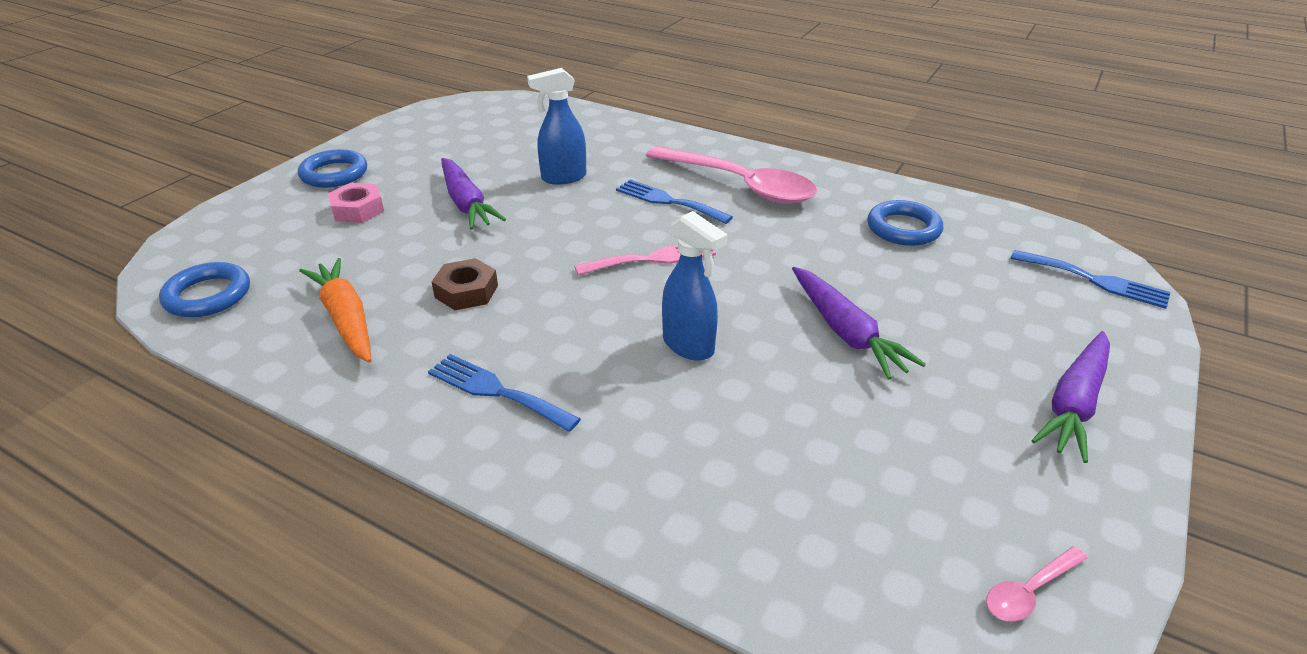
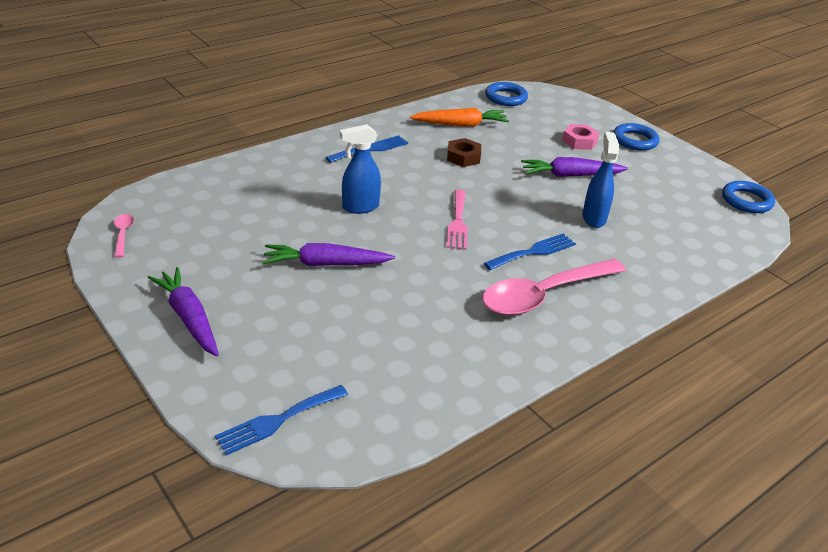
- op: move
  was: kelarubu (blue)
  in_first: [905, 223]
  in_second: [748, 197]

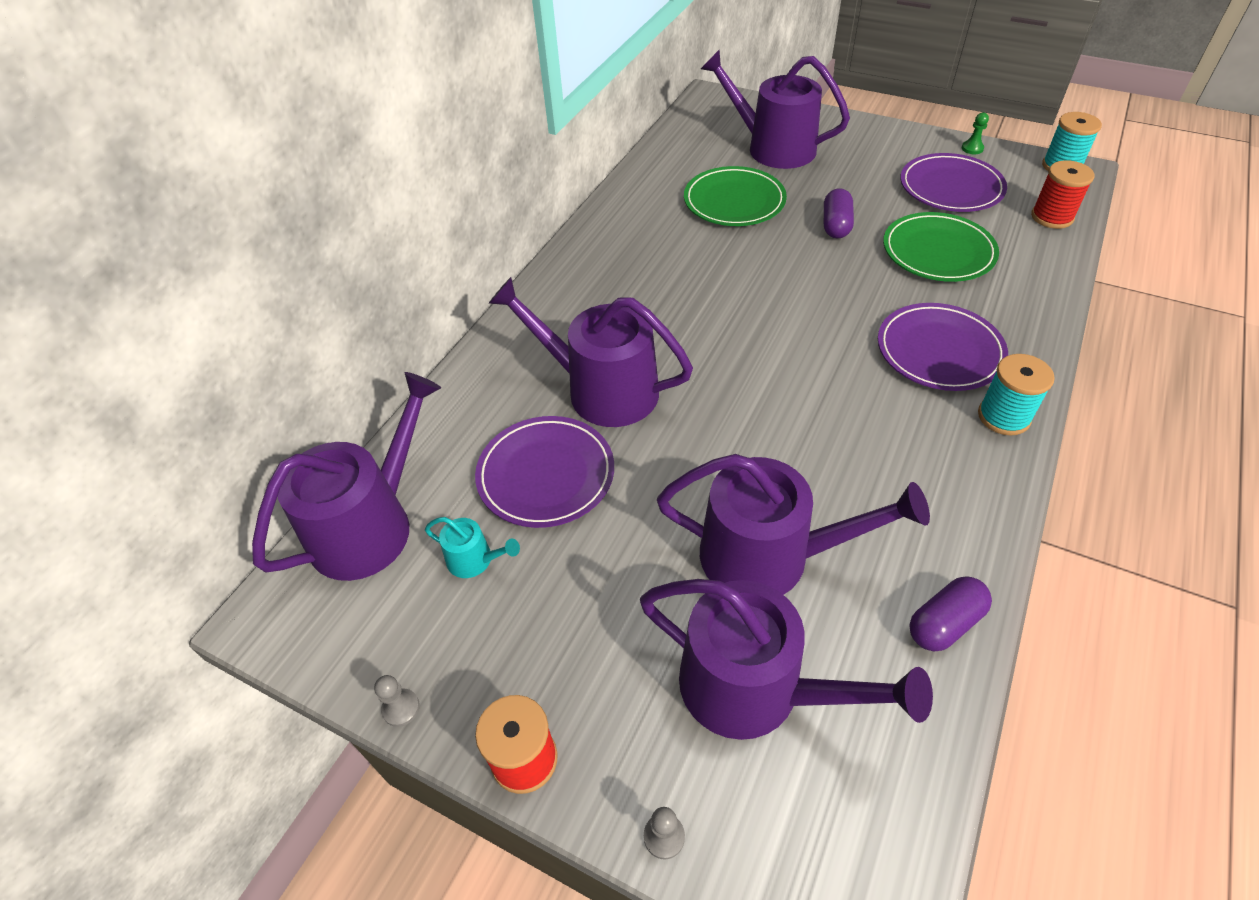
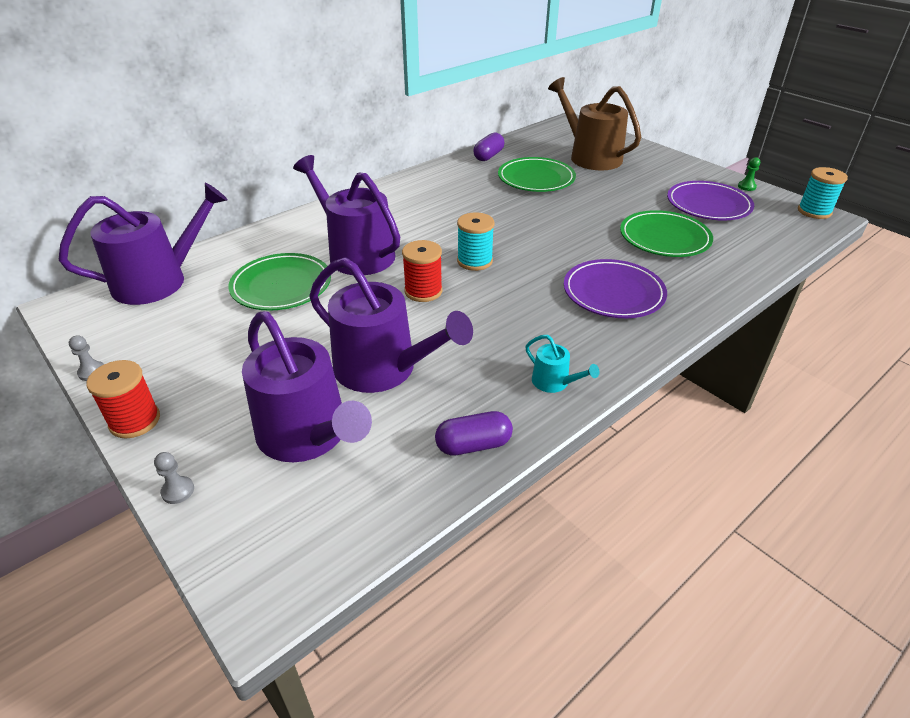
- op: recolor
  was: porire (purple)
  now: porire (green)
  in_first: [544, 472]
  in_second: [280, 282]
- op: move
  was: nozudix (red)
  in_first: [1062, 194]
  in_second: [422, 271]
- op: move
  was: nozudix (turquoise)
  in_first: [1016, 395]
  in_second: [475, 241]
- op: move
  was: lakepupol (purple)
  in_first: [839, 213]
  in_second: [488, 147]
- op: move
  was: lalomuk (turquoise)
  in_first: [472, 547]
  in_second: [562, 364]
- op: recolor
  was: lalomuk (purple)
  now: lalomuk (brown)
  in_first: [775, 109]
  in_second: [594, 124]

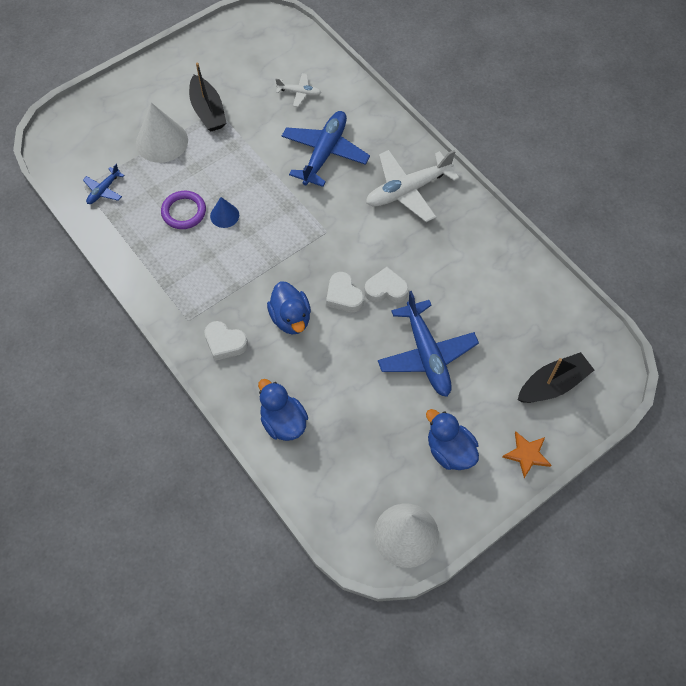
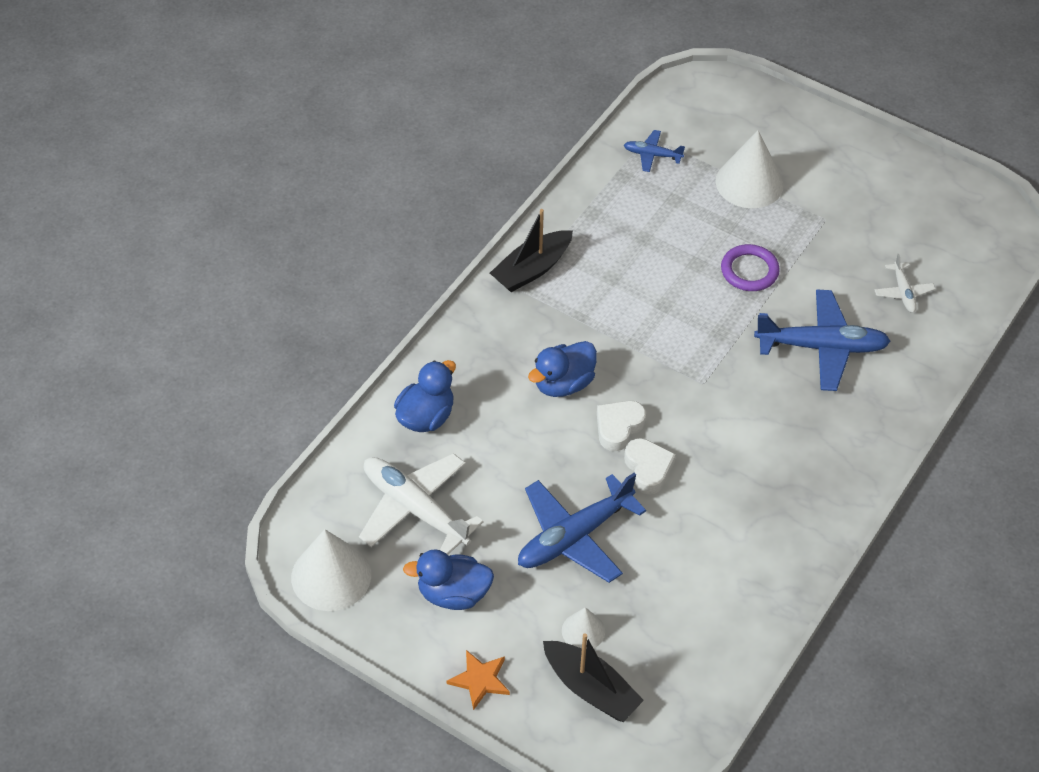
- op: move
  was: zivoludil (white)
  in_first: [412, 186]
  in_second: [421, 504]
- op: rotate
  was: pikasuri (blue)
  in_first: [452, 439]
  in_second: [448, 579]
  clockwise: -120
- op: move
  was: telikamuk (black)
  in_first: [207, 97]
  in_second: [531, 250]
- op: insert
  now: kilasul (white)
  in_second: [583, 627]
- op: move
  was: kelarubu (purple)
  in_first: [183, 210]
  in_second: [750, 267]
- op: delete
  was: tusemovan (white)
  in_first: [226, 341]
- op: delete
  was: kilasul (blue)
  in_first: [224, 212]

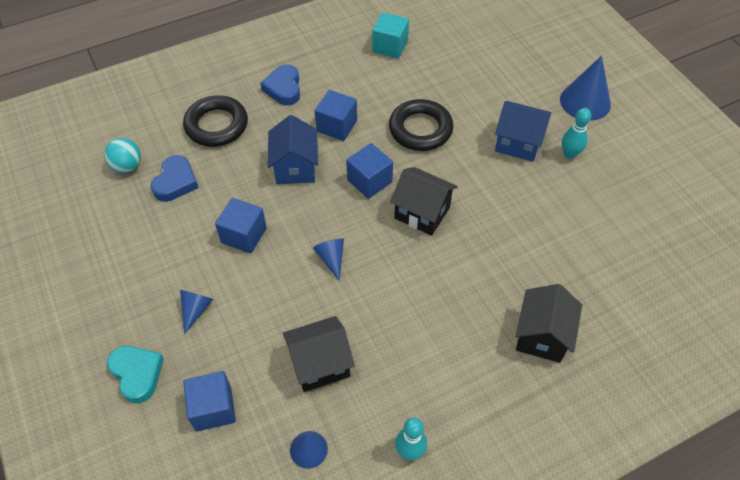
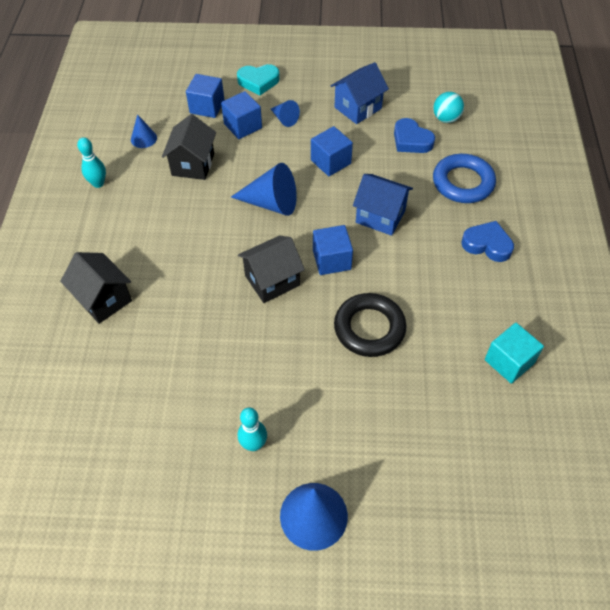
- op: move
  was: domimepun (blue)
  in_first: [336, 115]
  in_second: [241, 115]
- op: resize
  was: kilasul (blue)
  in_first: [328, 259]
  in_second: [264, 189]
  ratio: 1.82
- op: move
  was: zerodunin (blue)
  in_first: [523, 131]
  in_second: [360, 93]
- op: recolor
  was: kelarubu (black)
  now: kelarubu (blue)
  in_first: [215, 121]
  in_second: [464, 178]

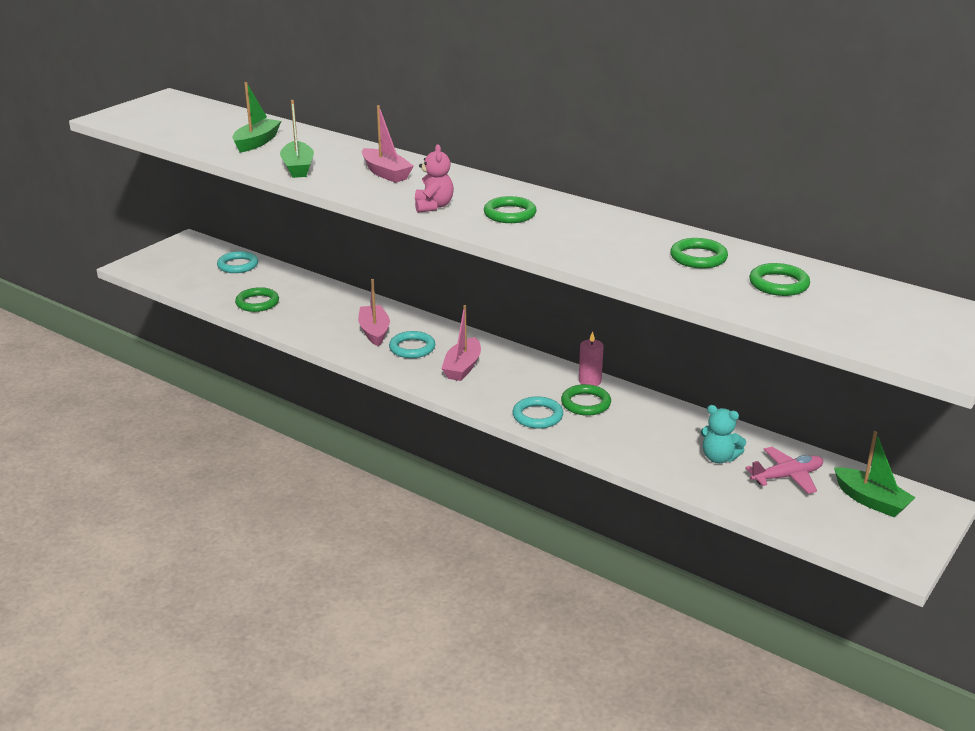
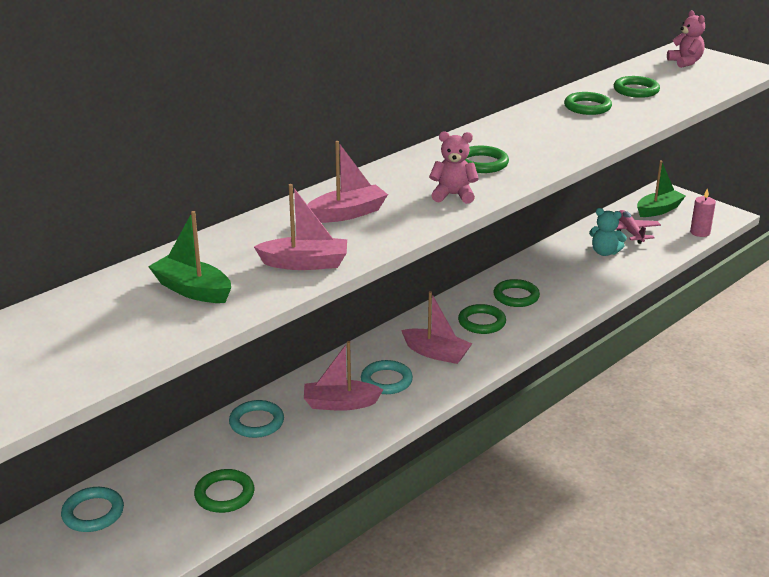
- op: move
  was: kelarubu (turquoise)
  in_first: [537, 412]
  in_second: [256, 419]
- op: recolor
  was: telikamuk (green)
  now: telikamuk (pink)
  in_first: [297, 139]
  in_second: [300, 227]
- op: insert
  now: kelarubu (green)
  in_second: [482, 319]
- op: rotate
  was: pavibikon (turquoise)
  in_first: [723, 434]
  in_second: [608, 232]
  clockwise: 75
- op: insert
  now: pavibikon (pink)
  in_second: [686, 39]
- op: move
  was: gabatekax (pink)
  in_first: [591, 358]
  in_second: [703, 212]

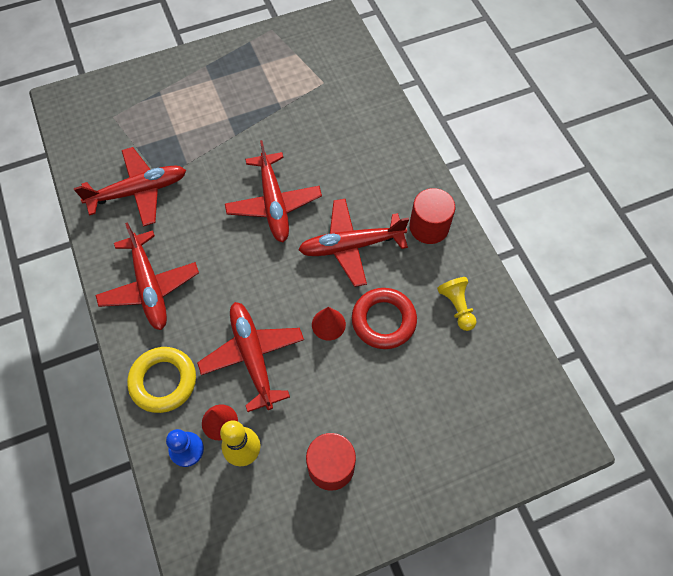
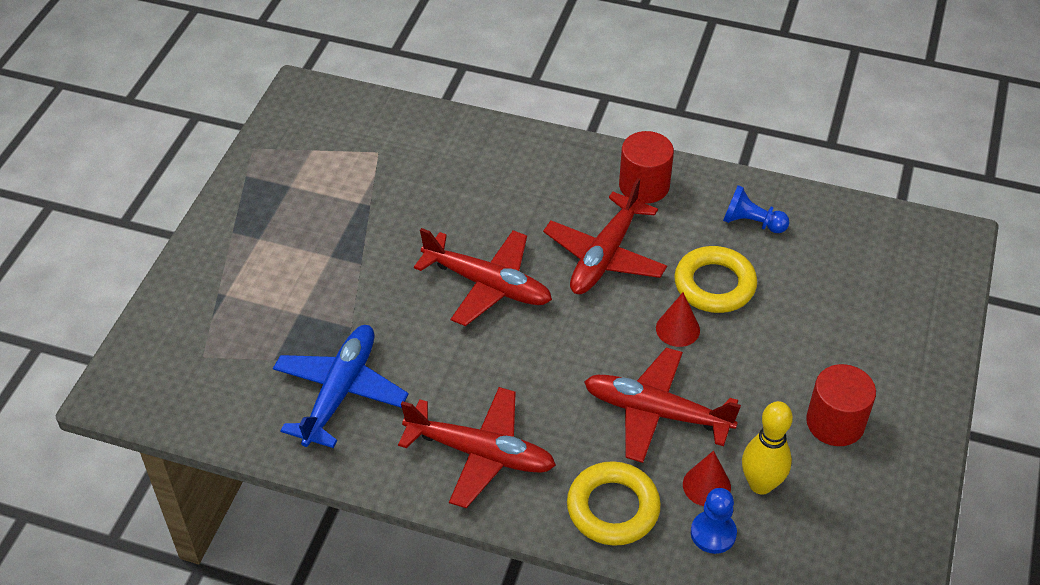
- op: recolor
  was: zivoludil (red)
  now: zivoludil (blue)
  in_first: [130, 187]
  in_second: [340, 386]
- op: recolor
  was: kelarubu (red)
  now: kelarubu (yellow)
  in_first: [384, 318]
  in_second: [715, 279]
- op: recolor
  was: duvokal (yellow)
  now: duvokal (blue)
  in_first: [456, 304]
  in_second: [756, 209]

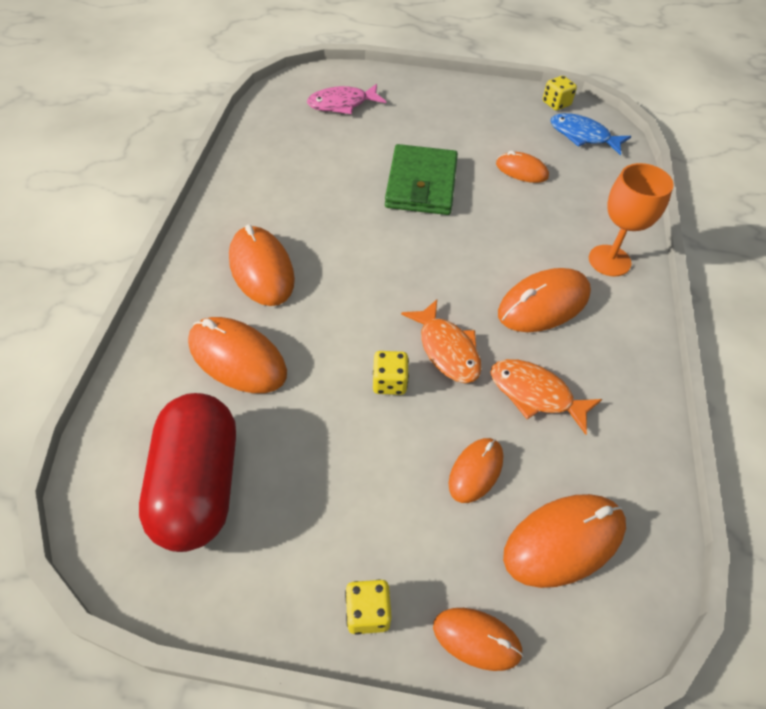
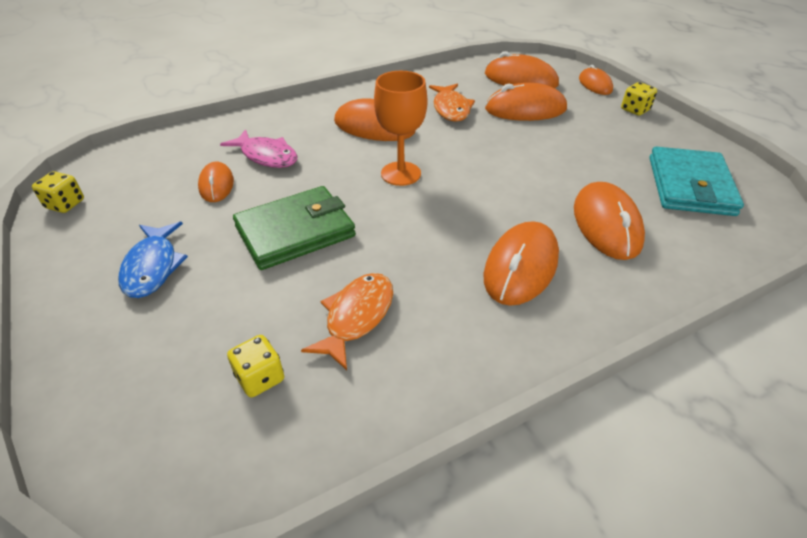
- op: move
  was: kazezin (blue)
  in_first: [591, 134]
  in_second: [153, 260]
- op: move
  was: kazezin (pink)
  in_first: [346, 99]
  in_second: [258, 148]
- op: move
  was: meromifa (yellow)
  in_first: [391, 373]
  in_second: [255, 366]
- op: move
  was: kazezin (orange)
  in_first: [441, 341]
  in_second: [347, 321]
- op: move
  was: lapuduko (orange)
  in_first: [631, 219]
  in_second: [401, 128]
- op: resize
  was: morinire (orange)
  in_first: [476, 470]
  in_second: [526, 102]
  ratio: 1.65
- op: replace
  was: lakepupol (red)
  now: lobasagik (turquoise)
  in_first: [187, 472]
  in_second: [696, 181]

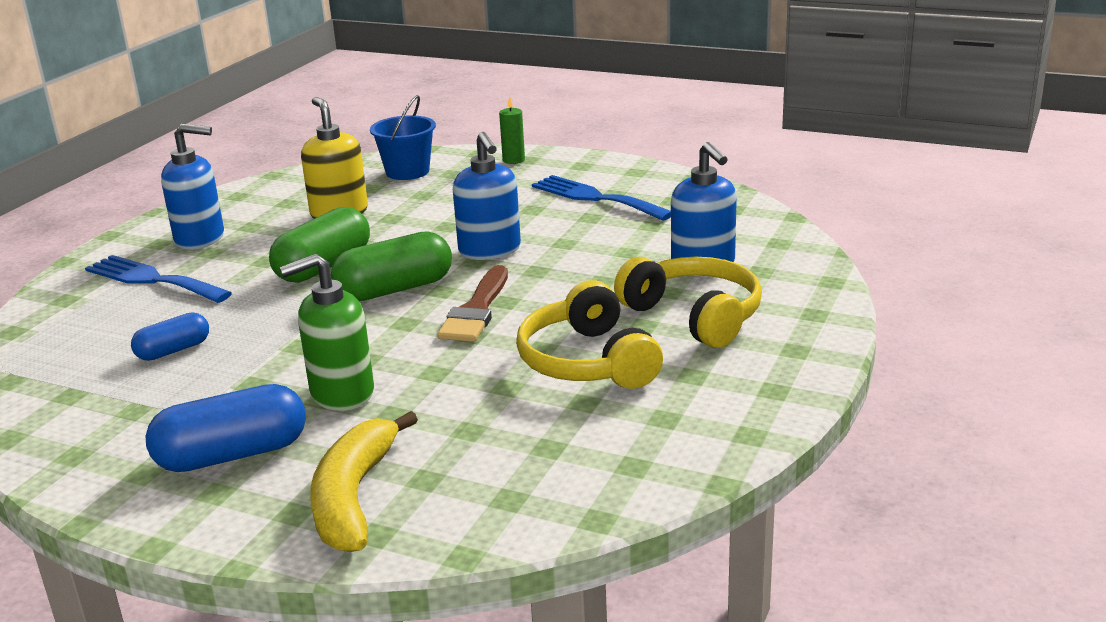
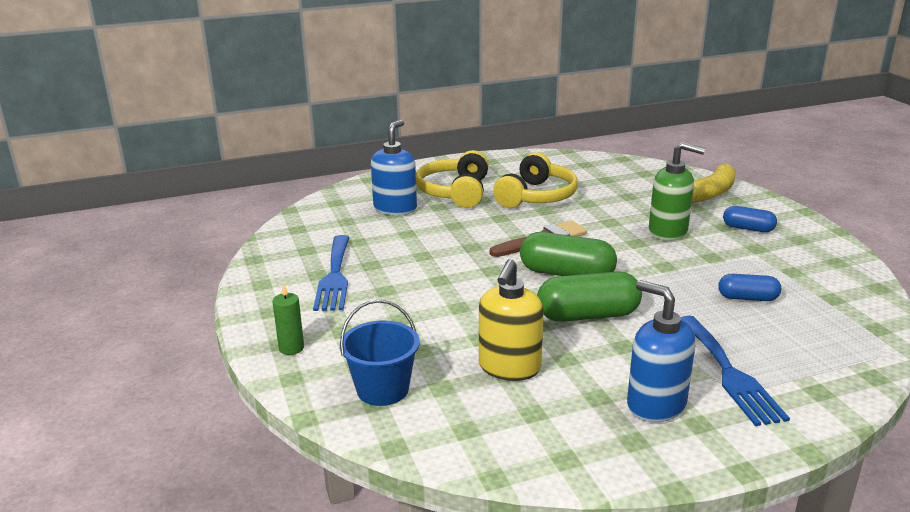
- op: resize
  was: lakepupol (blue)
  in_first: [226, 428]
  in_second: [750, 219]
  ratio: 0.59
- op: delete
  was: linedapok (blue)
  in_first: [487, 196]

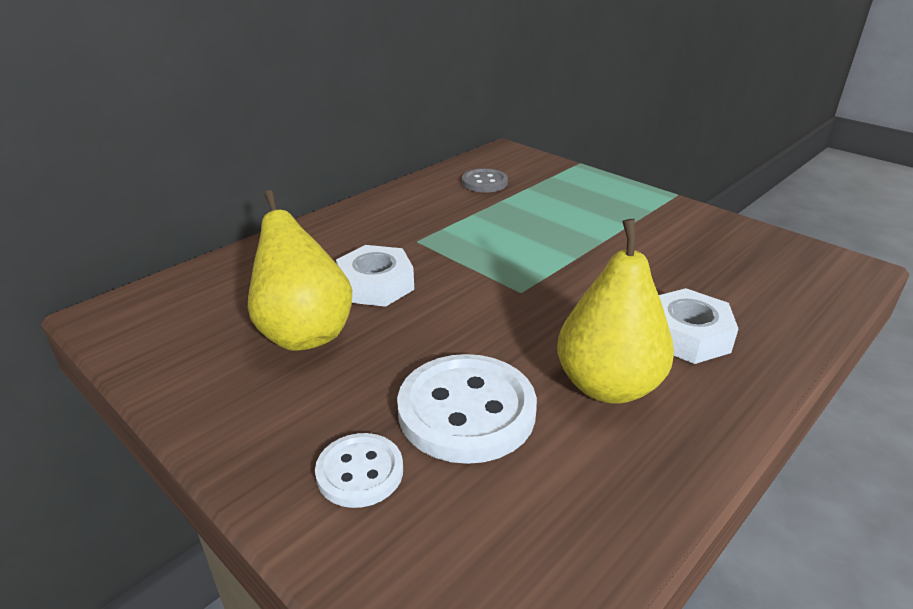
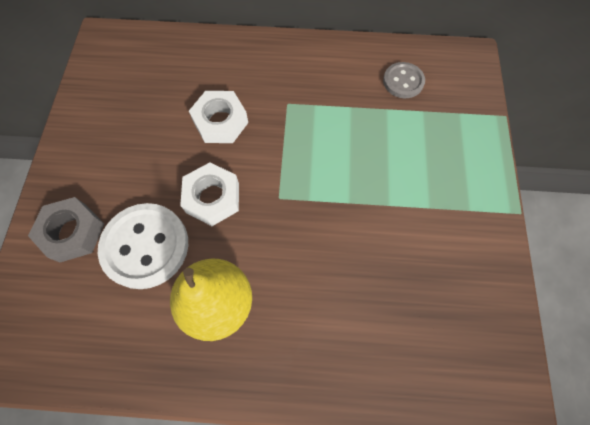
- op: replace
  was: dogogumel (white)
  now: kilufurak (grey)
  in_first: [359, 470]
  in_second: [66, 229]
- op: move
  was: kilufurak (white)
  in_first: [698, 326]
  in_second: [209, 194]
- op: delete
  was: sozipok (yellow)
  in_first: [300, 270]

